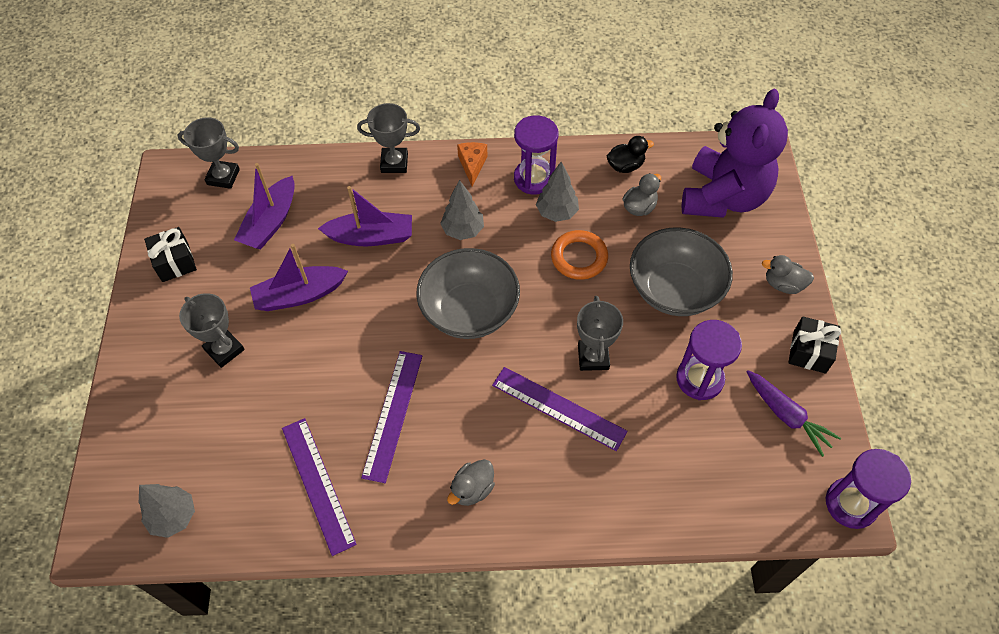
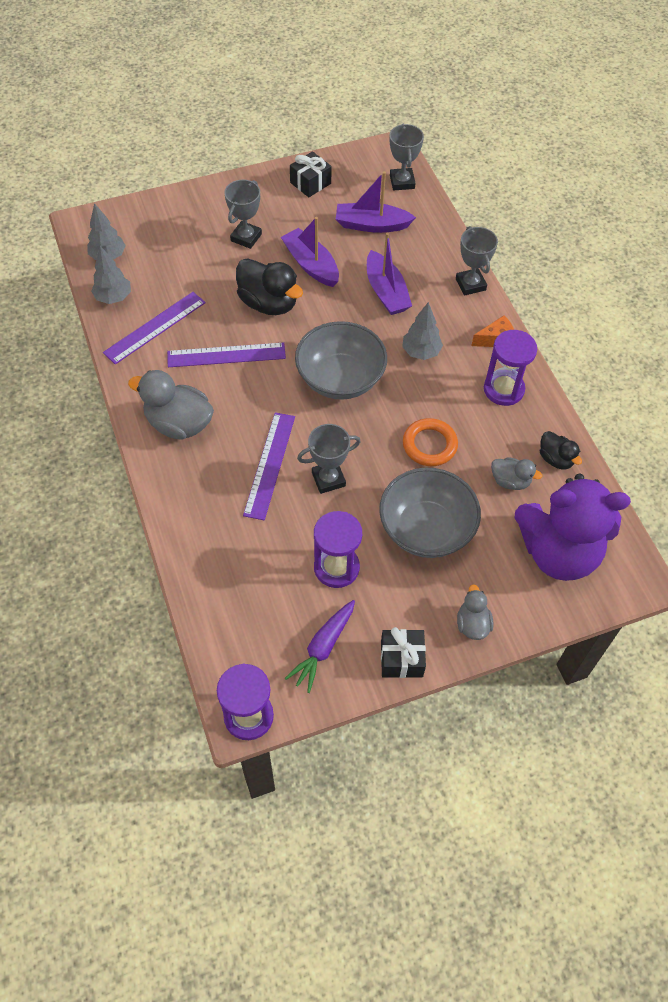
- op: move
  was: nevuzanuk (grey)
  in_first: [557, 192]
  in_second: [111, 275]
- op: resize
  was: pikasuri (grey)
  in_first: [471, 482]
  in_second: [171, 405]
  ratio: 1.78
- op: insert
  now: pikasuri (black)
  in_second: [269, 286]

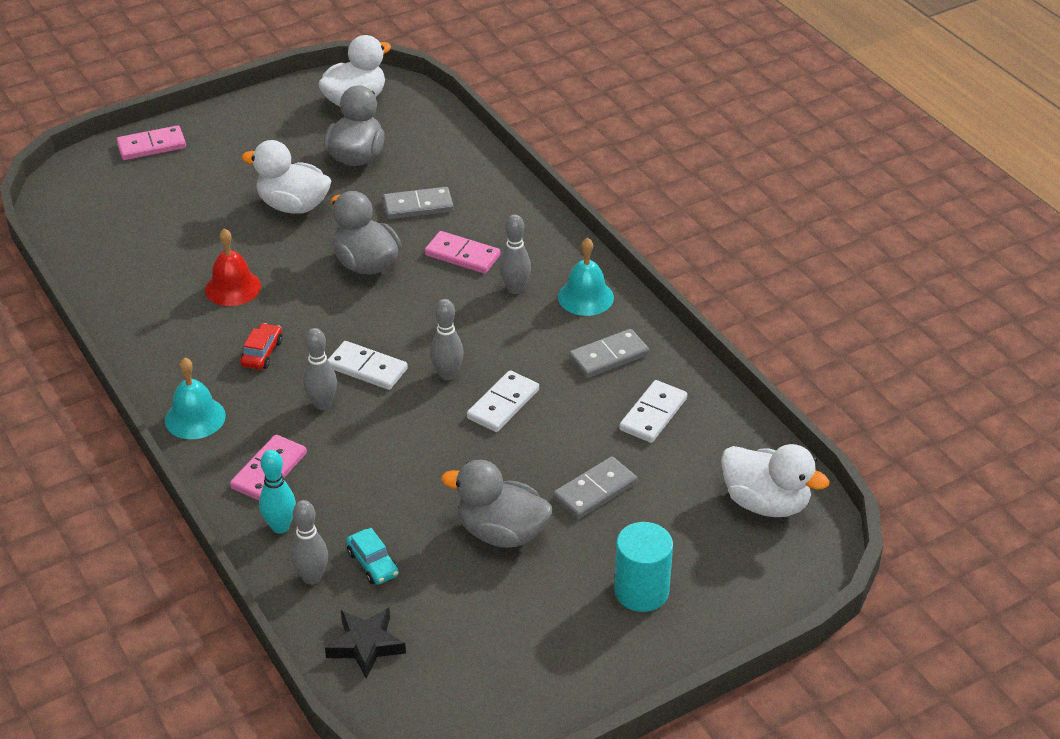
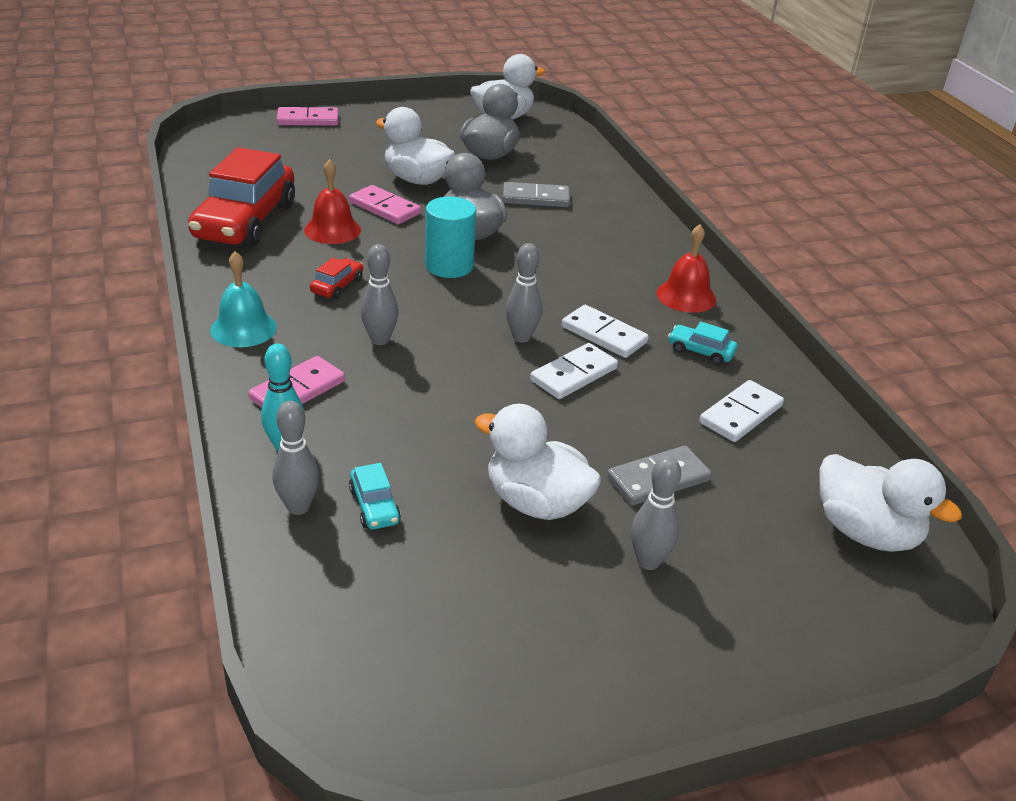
- op: insert
  now: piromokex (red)
  in_second: [241, 197]
- op: move
  was: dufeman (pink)
  in_first: [462, 252]
  in_second: [385, 204]
- op: move
  was: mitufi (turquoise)
  in_first: [643, 567]
  in_second: [450, 237]
- op: recolor
  was: pikasuri (grey)
  now: pikasuri (white)
  in_first: [496, 504]
  in_second: [538, 462]
- op: move
  was: dufeman (white)
  in_first: [368, 365]
  in_second: [605, 331]
- op: move
  was: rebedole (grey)
  in_first: [515, 254]
  in_second: [656, 513]
- op: recolor
  was: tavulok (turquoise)
  now: tavulok (red)
  in_first: [586, 277]
  in_second: [686, 268]
- op: replace
  was: dufeman (grey)
  now: piromokex (turquoise)
  in_first: [609, 353]
  in_second: [702, 343]
- op: delete
  was: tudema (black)
  in_first: [365, 643]

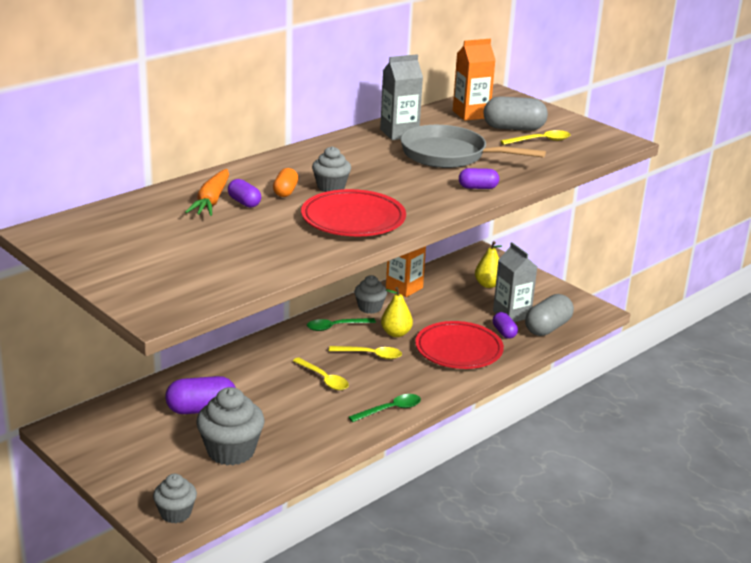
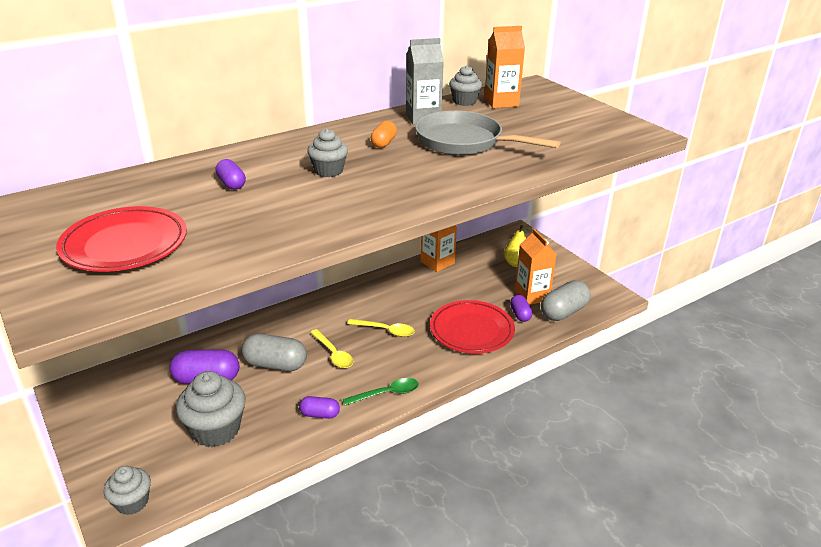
- op: move
  was: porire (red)
  in_first: [353, 212]
  in_second: [121, 239]
- op: move
  was: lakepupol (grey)
  in_first: [515, 113]
  in_second: [274, 352]
- op: move
  was: lakepupol (purple)
  in_first: [479, 178]
  in_second: [319, 407]
- op: move
  was: lakepupol (orange)
  in_first: [285, 182]
  in_second: [384, 134]
- op: move
  was: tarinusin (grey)
  in_first: [370, 294]
  in_second: [465, 85]
- op: recolor
  was: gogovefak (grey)
  now: gogovefak (orange)
  in_first: [515, 282]
  in_second: [536, 266]
- op: delete
  was: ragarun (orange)
  in_first: [207, 192]
- op: delete
  was: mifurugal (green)
  in_first: [341, 324]
- op: delete
  was: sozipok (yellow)
  in_first: [397, 312]
- op: delete
  was: mifurugal (yellow)
  in_first: [536, 137]

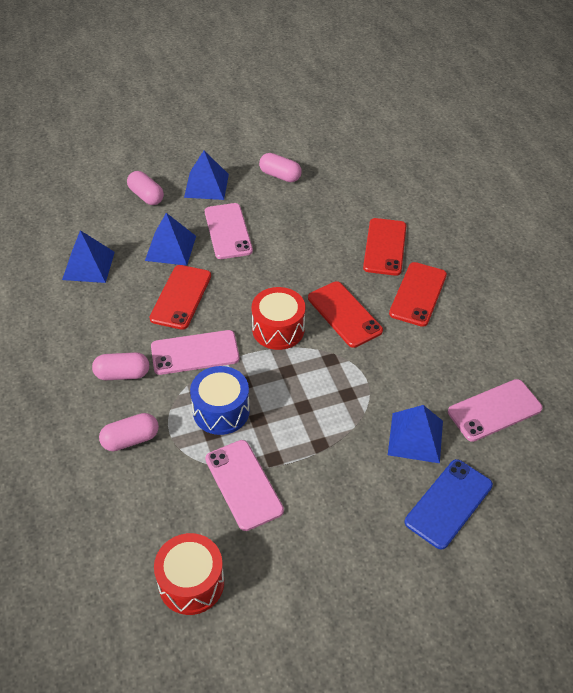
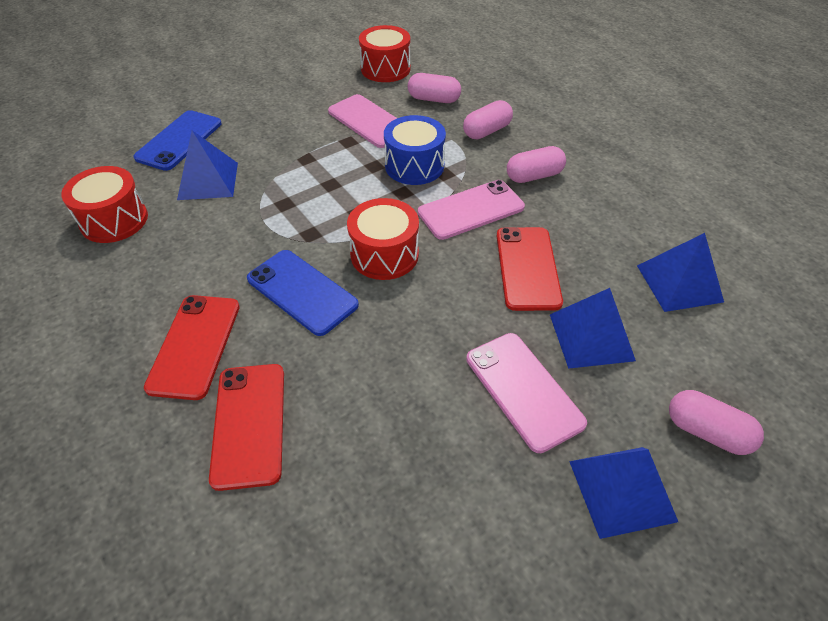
- op: replace
  was: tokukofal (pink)
  now: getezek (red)
  in_first: [495, 410]
  in_second: [104, 204]
- op: recolor
  was: tokukofal (red)
  now: tokukofal (blue)
  in_first: [345, 314]
  in_second: [303, 293]
- op: move
  was: lakepupol (pink)
  in_first: [280, 167]
  in_second: [434, 88]

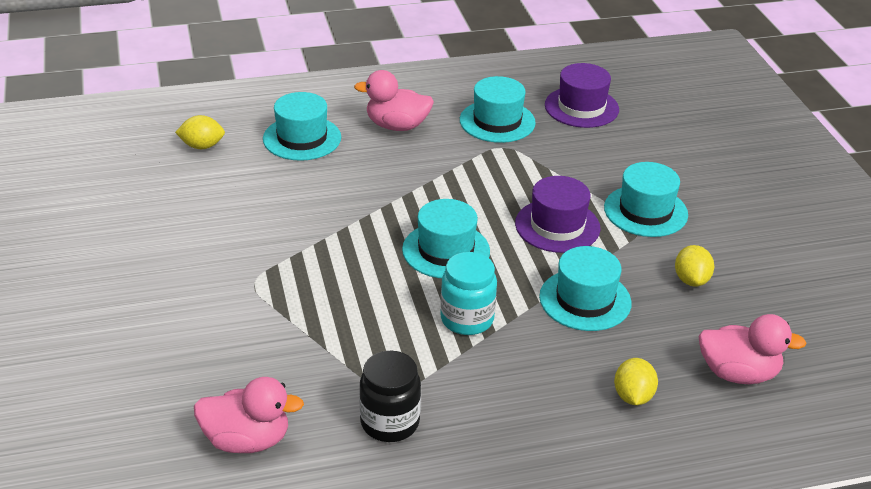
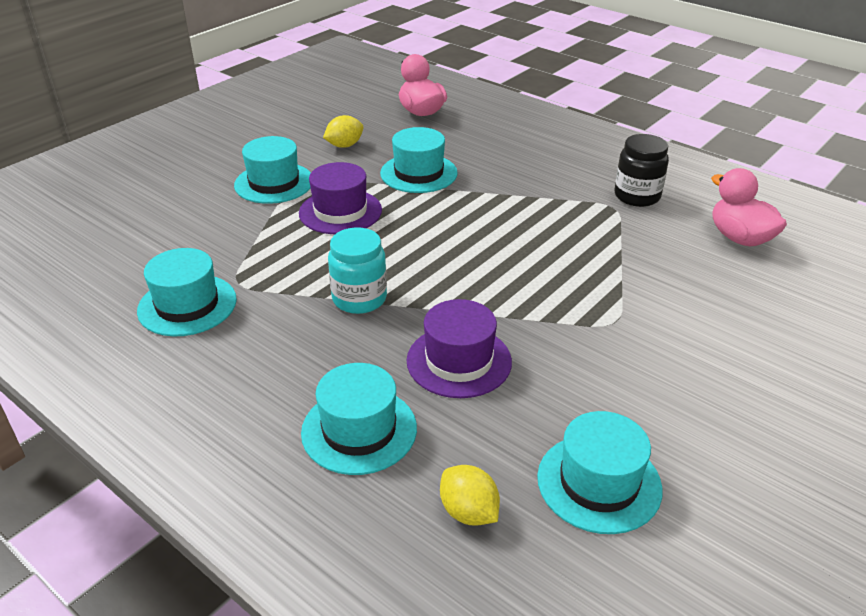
- op: move
  was: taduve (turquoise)
  in_first: [468, 293]
  in_second: [357, 271]
- op: move
  was: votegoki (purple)
  in_first: [582, 95]
  in_second: [459, 348]
- op: move
  was: votegoki (turquoise)
  in_first: [446, 238]
  in_second: [600, 472]
- op: delete
  was: pikasuri (pink)
  in_first: [394, 100]
- op: delete
  was: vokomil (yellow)
  in_first: [636, 381]

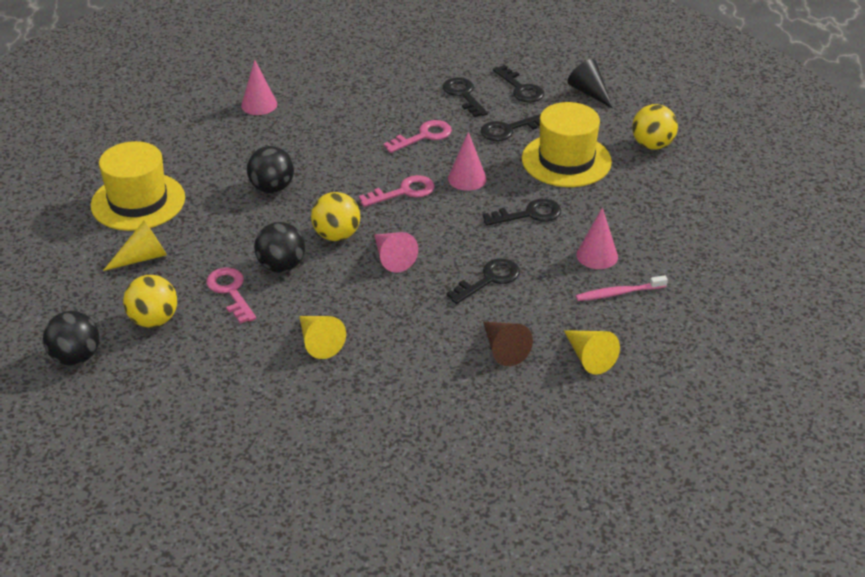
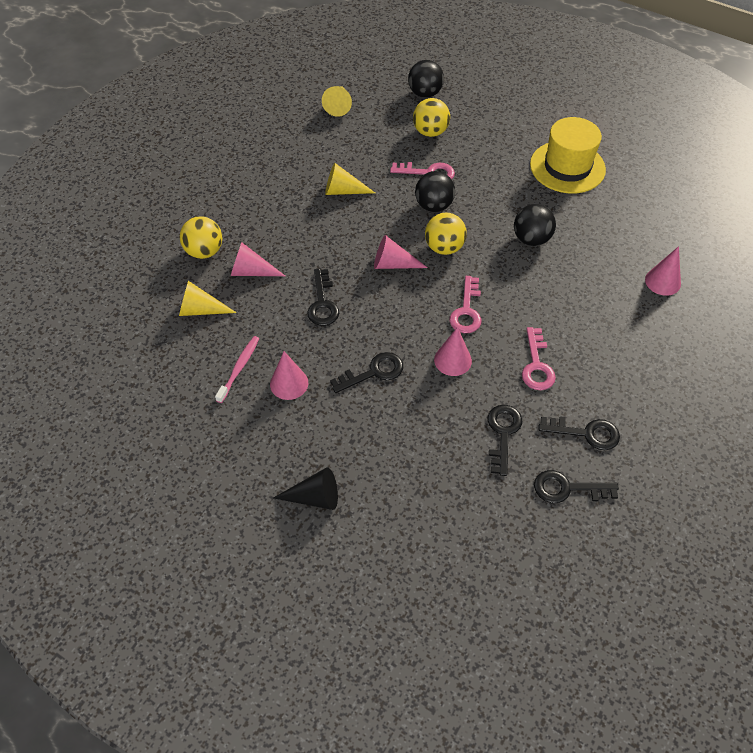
- op: move
  was: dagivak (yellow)
  in_first: [655, 126]
  in_second: [201, 237]
- op: recolor
  was: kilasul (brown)
  now: kilasul (pink)
  in_first: [508, 344]
  in_second: [258, 259]
- op: move
  was: kilasul (black)
  in_first: [590, 84]
  in_second: [306, 488]
- op: move
  was: kilasul (yellow)
  in_first: [135, 245]
  in_second: [337, 101]
- op: rotate
  was: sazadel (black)
  in_first: [522, 212]
  in_second: [366, 372]
  clockwise: -135
- op: delete
  was: votegoki (yellow)
  in_first: [567, 144]

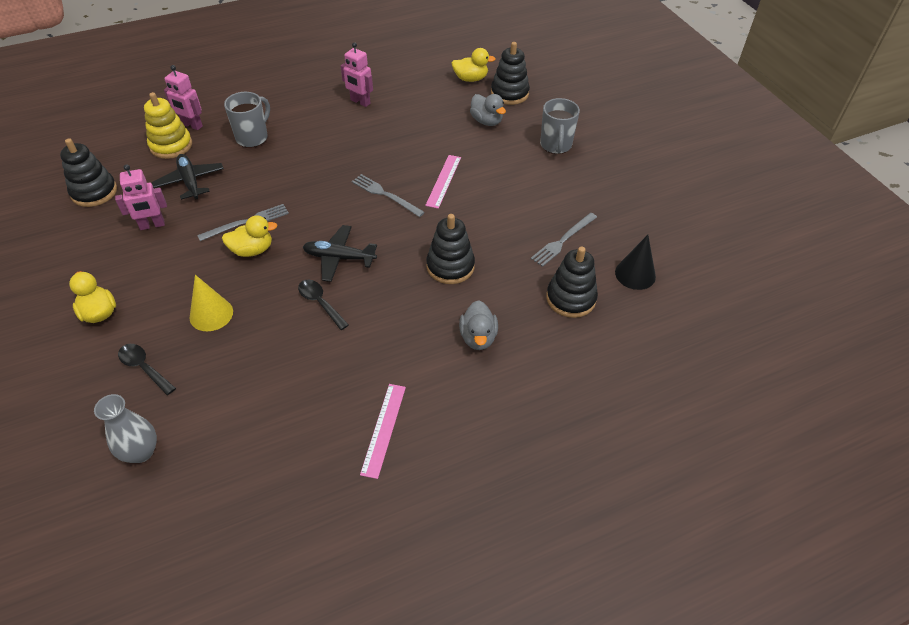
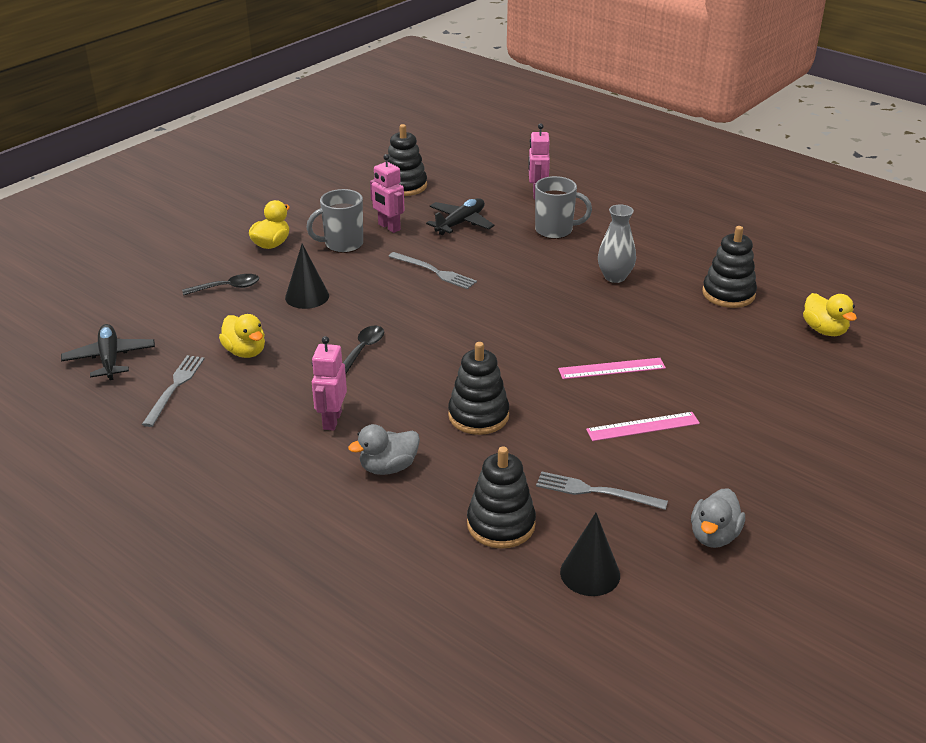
- op: move
  was: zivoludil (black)
  in_first: [340, 253]
  in_second: [108, 352]
- op: move
  was: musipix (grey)
  in_first: [388, 195]
  in_second: [173, 391]
- op: rotate
  was: mifurugal (black)
  in_first: [147, 369]
  in_second: [220, 284]
  clockwise: 60
- op: move
  was: pikasuri (yellow)
  in_first: [249, 236]
  in_second: [242, 336]
- op: recolor
  was: kilasul (yellow)
  now: kilasul (black)
  in_first: [211, 303]
  in_second: [307, 276]
- op: move
  was: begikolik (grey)
  in_first: [560, 126]
  in_second: [334, 221]
- op: move
  was: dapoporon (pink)
  in_first: [357, 74]
  in_second: [329, 383]
- op: move
  was: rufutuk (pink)
  in_first: [383, 431]
  in_second: [643, 426]
- op: move
  was: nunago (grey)
  in_first: [125, 428]
  in_second: [617, 244]
- op: move
  was: pikasuri (grey)
  in_first: [488, 110]
  in_second: [718, 518]
- op: move
  was: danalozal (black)
  in_first: [510, 73]
  in_second: [729, 267]
- op: delete
  was: danalozal (yellow)
  in_first: [168, 125]

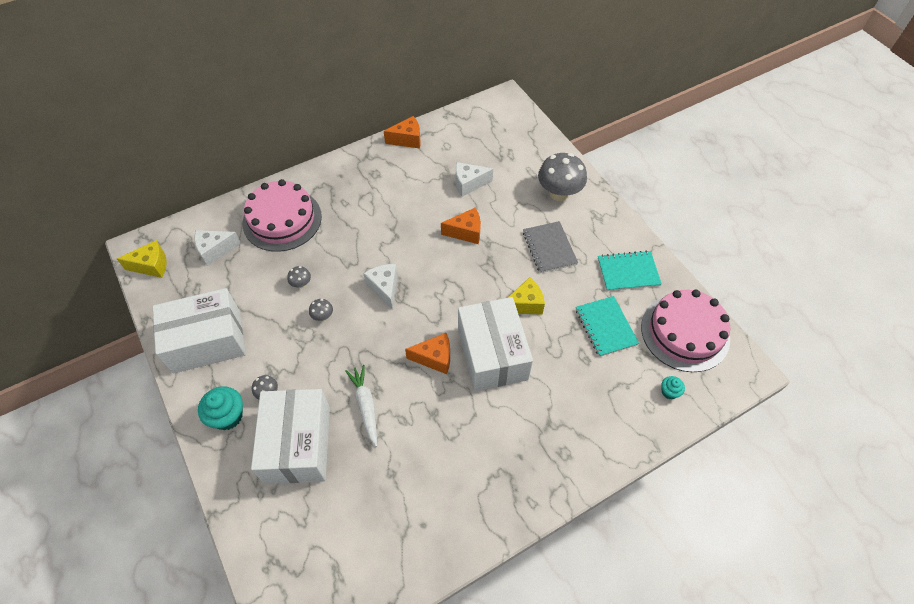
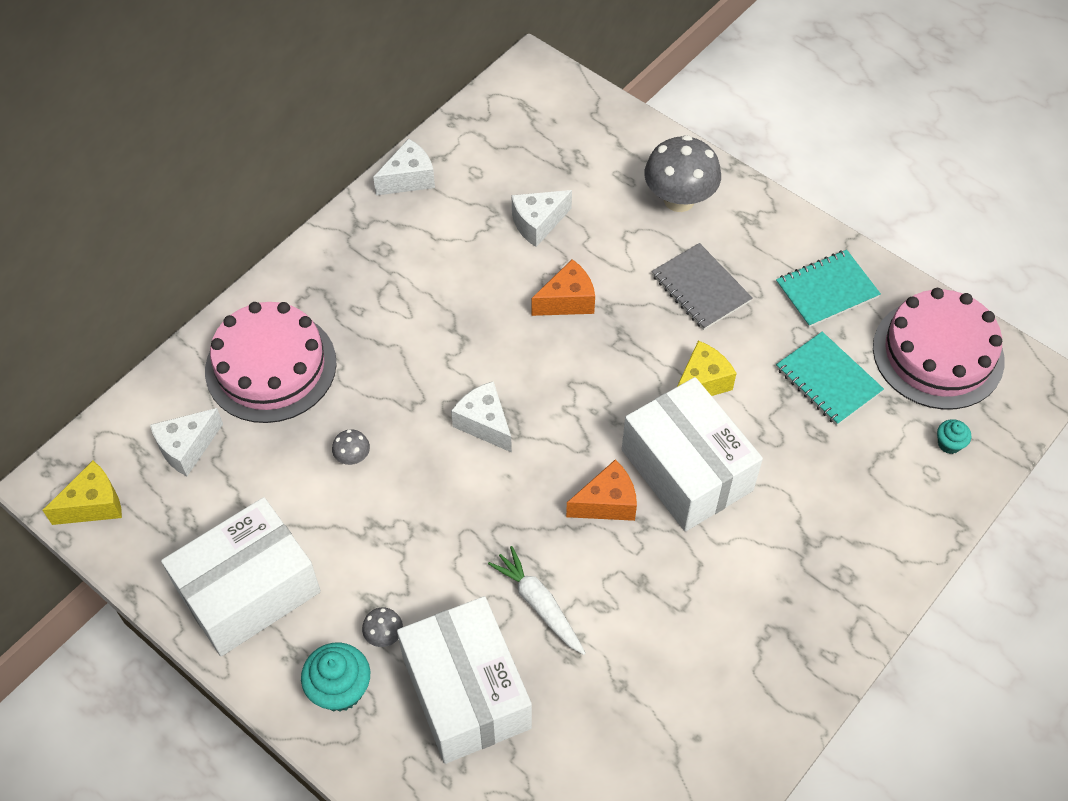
- op: recolor
  was: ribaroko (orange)
  now: ribaroko (white)
  in_first: [402, 132]
  in_second: [404, 167]
- op: delete
  was: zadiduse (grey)
  in_first: [321, 310]

